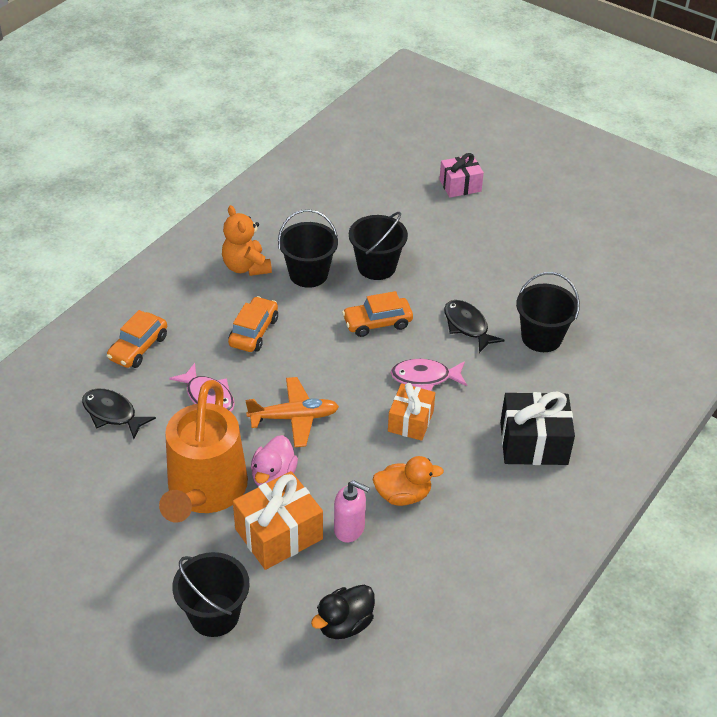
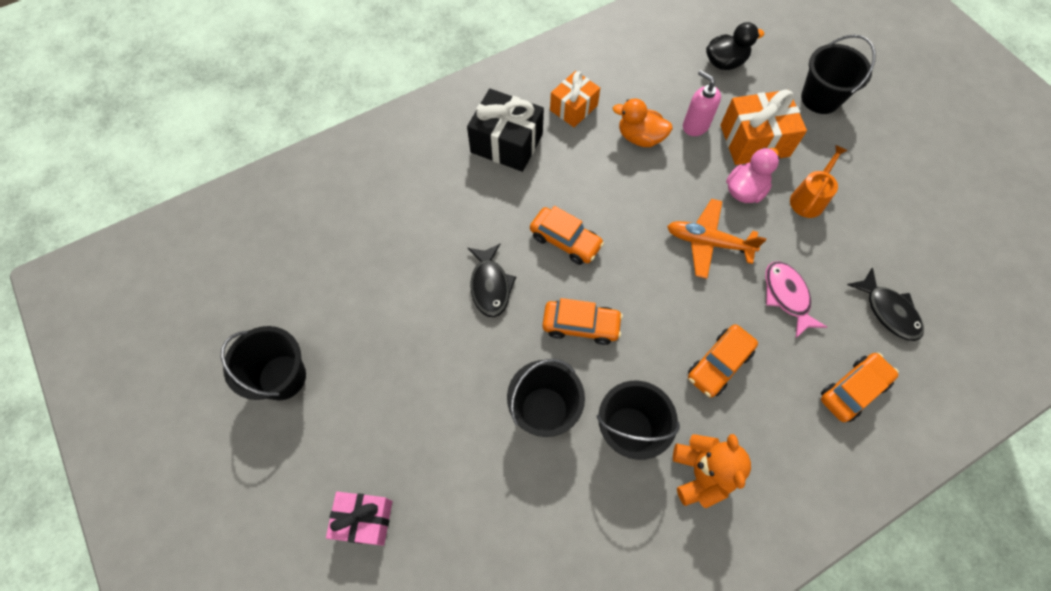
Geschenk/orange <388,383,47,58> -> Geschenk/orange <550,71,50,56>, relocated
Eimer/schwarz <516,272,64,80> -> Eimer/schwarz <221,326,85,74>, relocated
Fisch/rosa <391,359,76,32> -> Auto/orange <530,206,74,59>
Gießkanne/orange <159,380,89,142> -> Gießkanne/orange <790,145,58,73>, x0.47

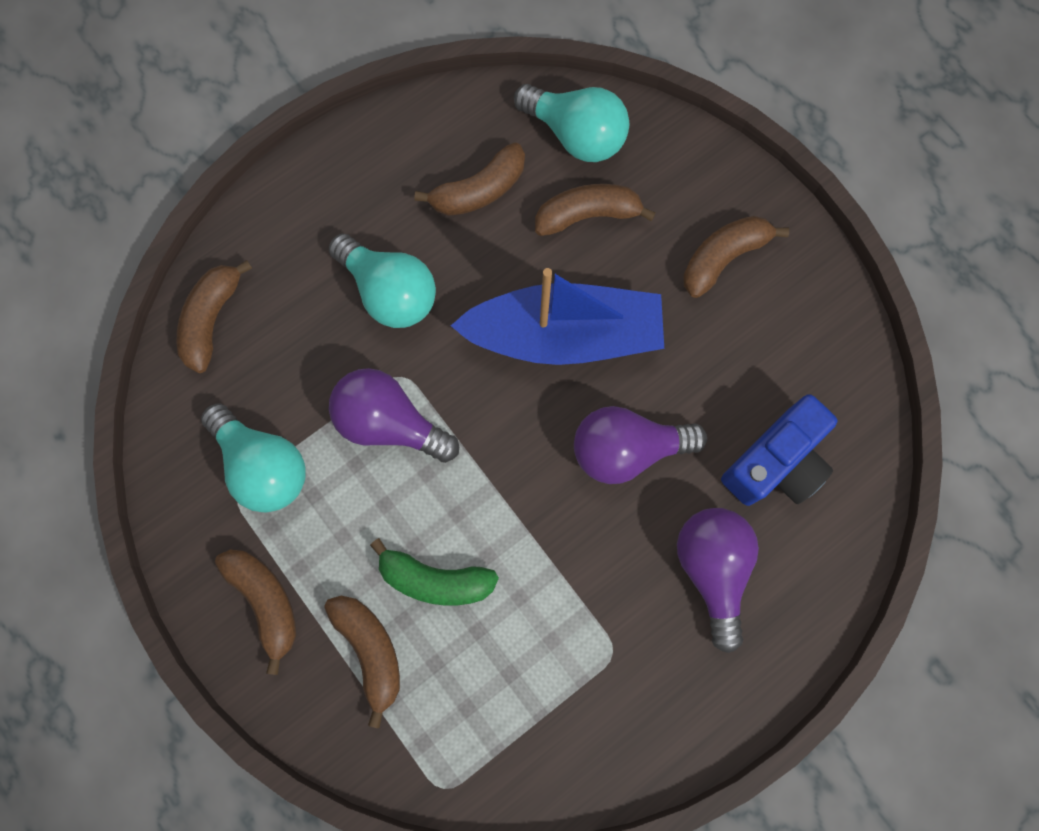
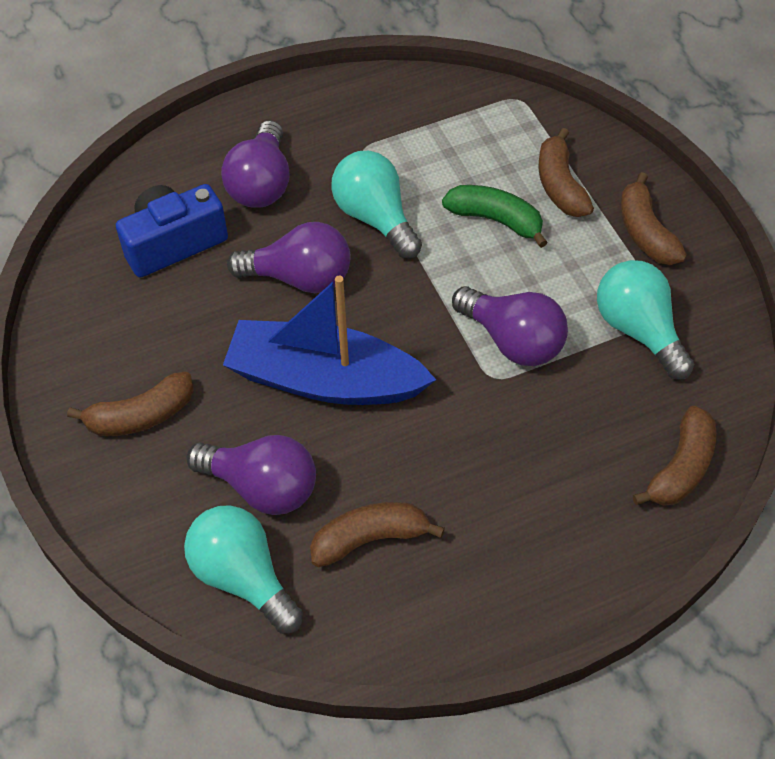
Glühbirne/türkis <329,234,107,94> -> Glühbirne/türkis <331,151,91,108>, relocated
Banane/braun <535,184,121,52> -> Glühbirne/lila <186,435,130,80>

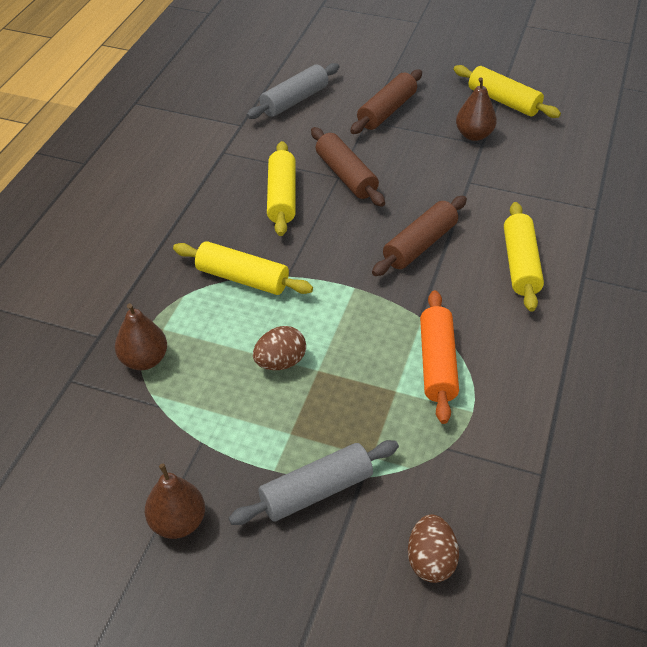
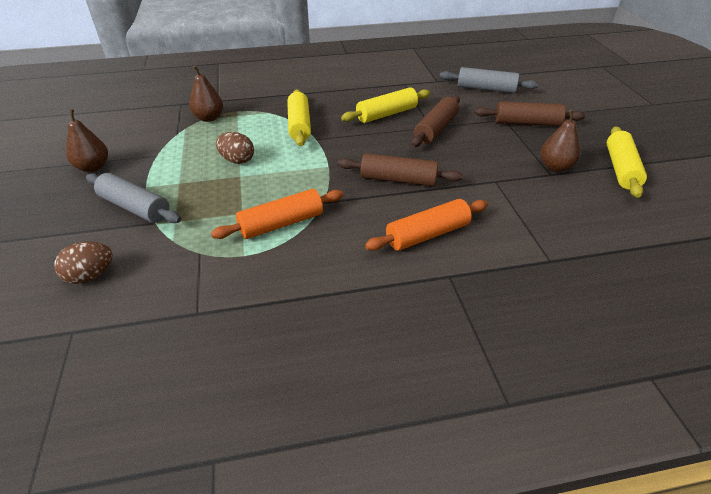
Nudelholz/gelb <504,202,40,110> -> Nudelholz/orange <365,199,123,52>

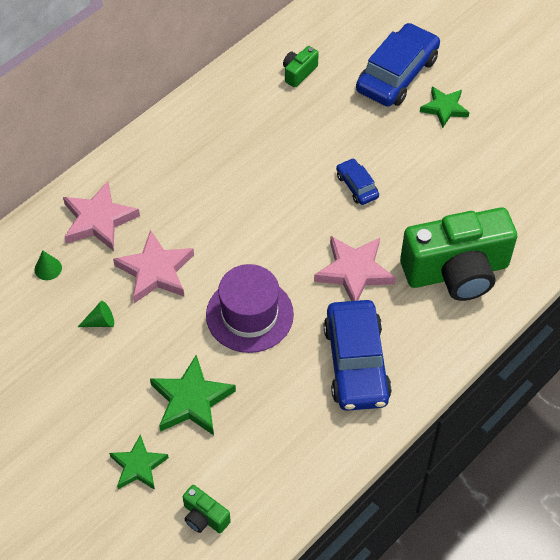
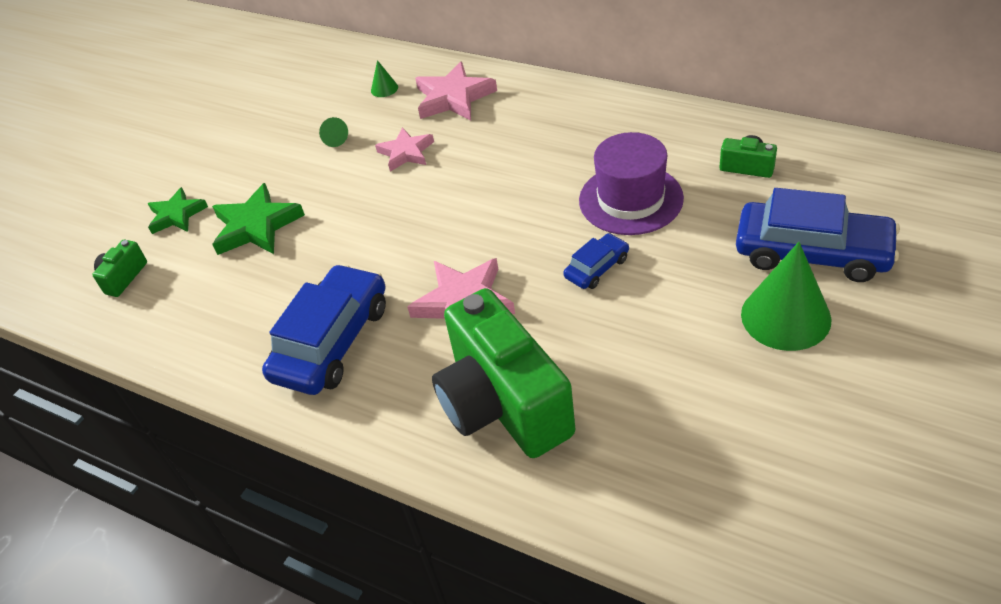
Hut/lila <206,264,88,89> -> Hut/lila <579,132,105,103>, relocated
Stern/grün <420,86,50,42> -> Kegel/grün <741,242,90,109>
Auto/blau <324,300,68,111> -> Auto/blau <262,264,124,131>, 135 degrees clockwise
Stern/rosa <113,230,81,73> -> Stern/rosa <375,127,59,45>, x0.66

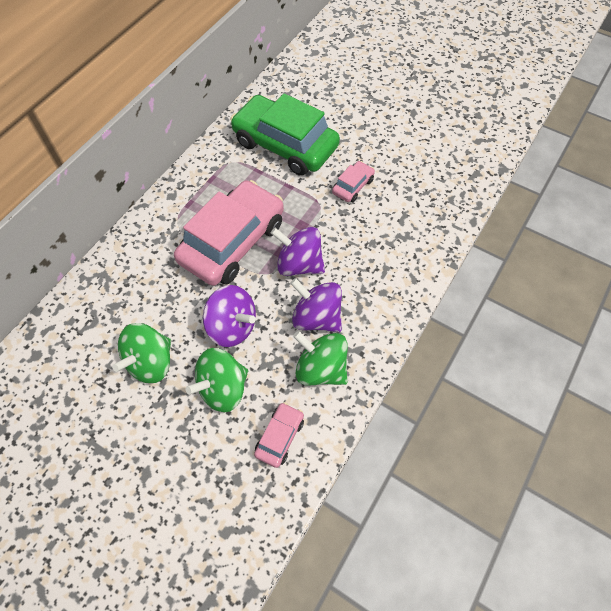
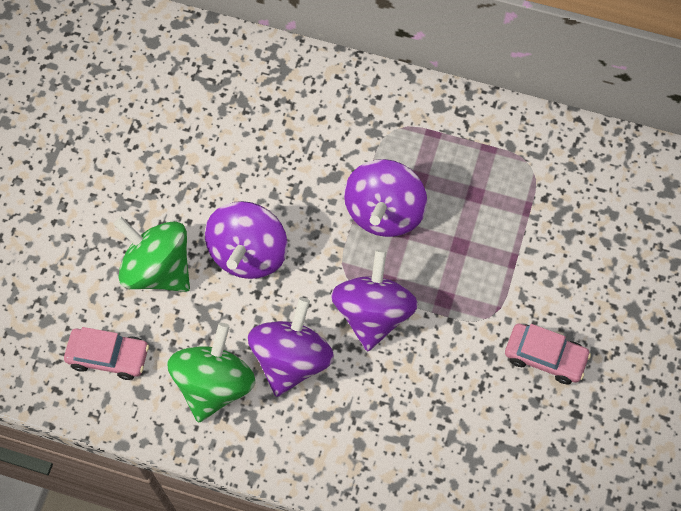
Kreisel/grün <112,323,59,60> -> none
Auto/grün <230,93,110,83> -> none
Auto/rosa <174,180,110,106> -> Kreisel/lila <344,159,83,78>

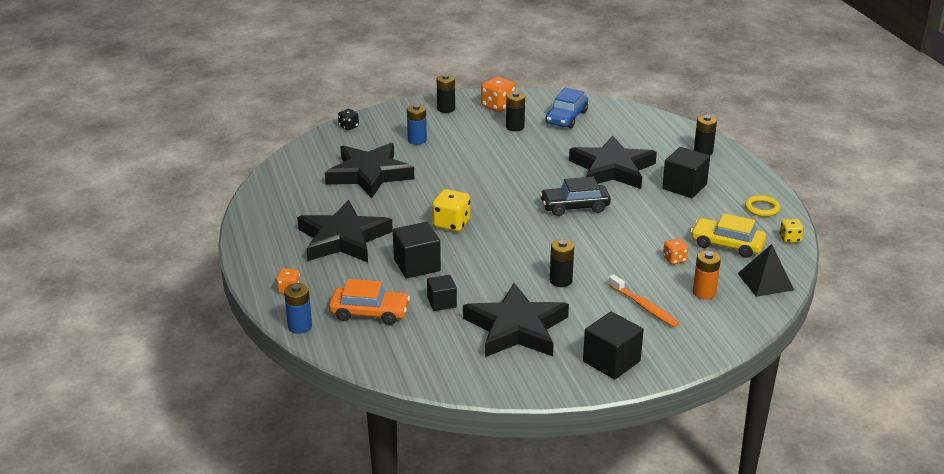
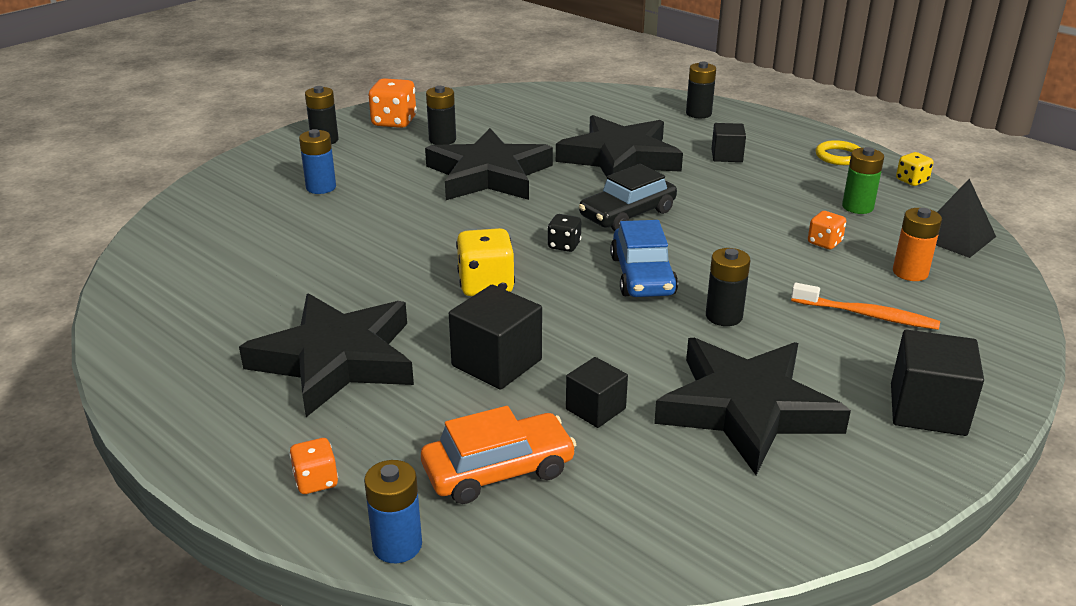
Stern/schwarz <325,143,89,55> -> Stern/schwarz <425,128,128,72>, relocated
Spielwürfel/schwarz <338,109,21,21> -> Spielwürfel/schwarz <548,214,33,38>, relocated
Auto/blau <545,88,43,40> -> Auto/blau <610,220,68,77>, relocated
Auto/gelb <690,213,76,45> -> Batterie/grün <842,147,42,67>
Kubus/schwarz <662,147,48,51> -> Kubus/schwarz <711,123,35,39>, x0.62

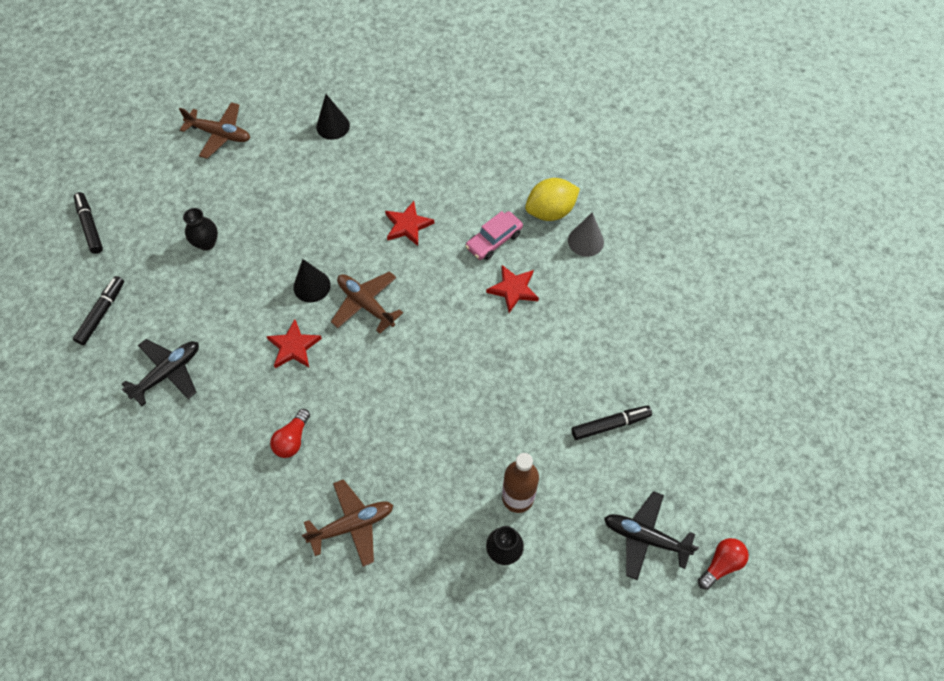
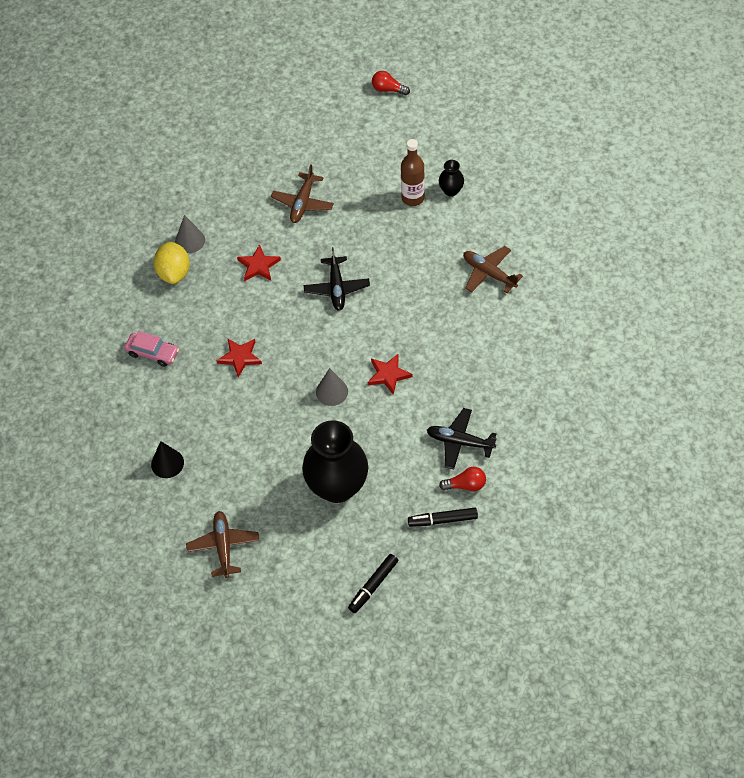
Filzstift/schwarz <572,406,80,34> -> none
Glühbirne/rot <270,409,40,49> -> Glühbirne/rot <439,467,47,24>, relocated
Flugzeug/braun <331,271,72,63> -> Flugzeug/braun <271,164,63,59>, relocated
Auto/rosa <465,211,58,49> -> Auto/rosa <124,331,55,36>, relocated
Flugzeug/schwarz <604,491,95,89> -> Flugzeug/schwarz <304,247,66,64>, relocated
Kegel/schwarz <293,259,37,44> -> Kegel/grau <316,368,32,38>
Zitrone/gelb <525,178,55,43> -> Zitrone/gelb <154,241,36,43>, 45 degrees clockwise
Vase/schwarz <183,208,35,42> -> Vase/schwarz <302,420,66,83>, x2.25

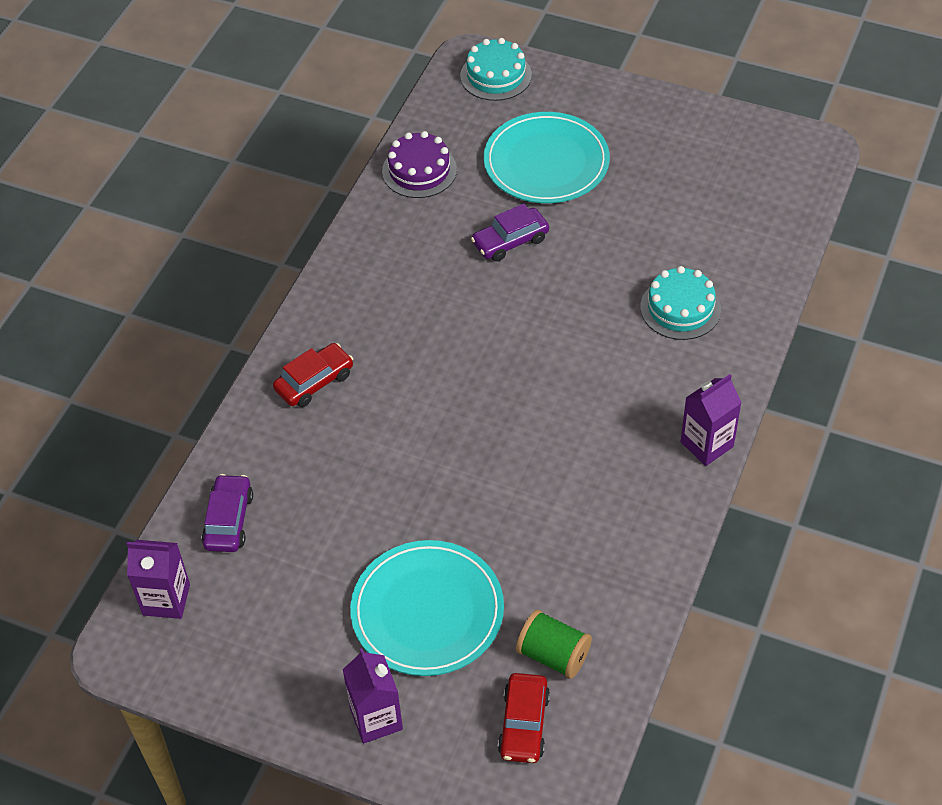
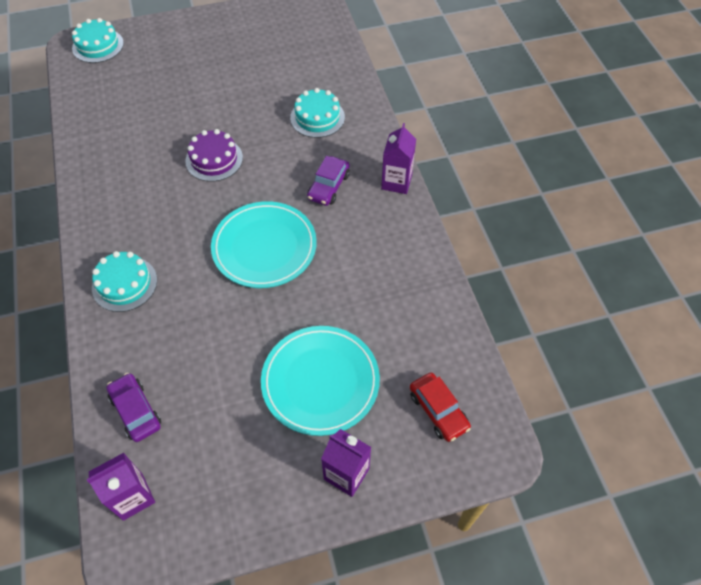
Garnrolle/grün <516,610,76,69> -> none
Kuchen/lila <382,131,75,67> -> Kuchen/lila <185,129,58,53>, relocated
Auto/lila <471,204,78,58> -> Auto/lila <307,156,43,50>, relocated
Teller/türkis <484,112,126,91> -> Teller/türkis <211,201,106,87>, relocated
Auto/rot <273,343,80,64> -> Kuchen/türkis <92,251,65,61>

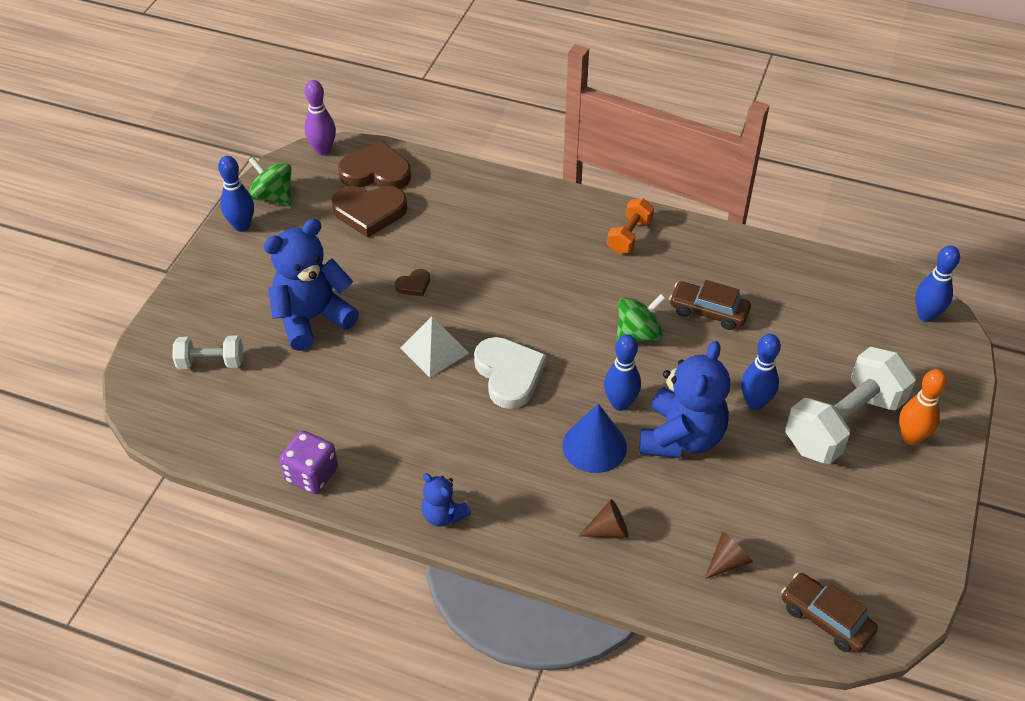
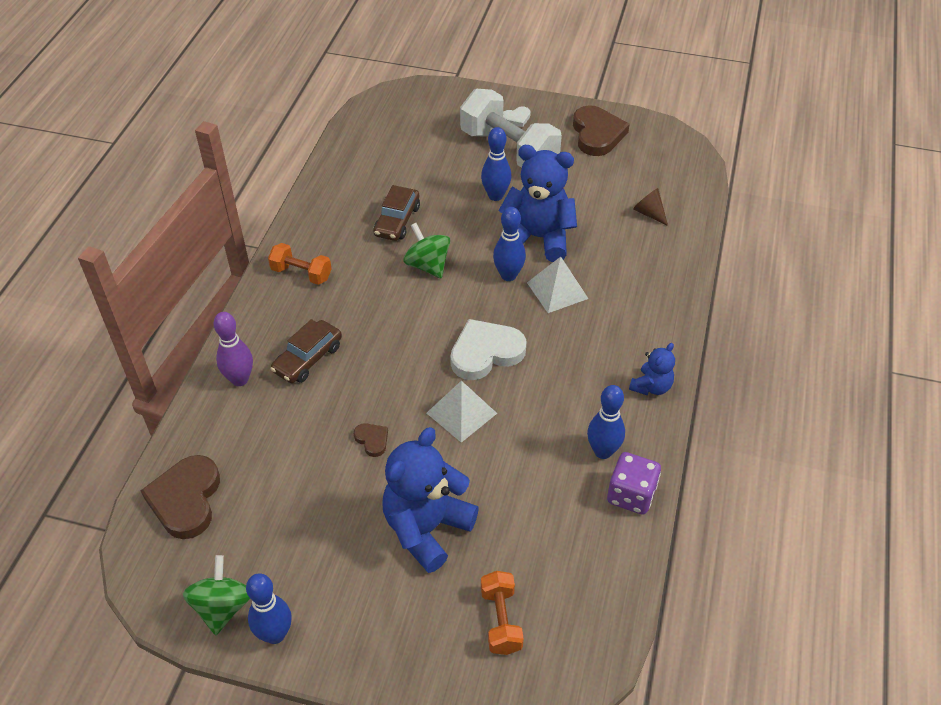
Kegel/braun <579,499,50,39> -> none
Bowlingkegel/lila <304,80,32,75> -> Bowlingkegel/lila <213,312,40,74>, relocated
Herz/braun <332,186,75,52> -> Herz/braun <573,105,57,51>, relocated
Auto/braun <781,573,97,80> -> Auto/braun <270,319,72,64>, relocated
Bowlingkegel/blau <915,245,45,77> -> Bowlingkegel/blau <587,385,38,74>, relocated
Kegel/blau <563,404,64,69> -> Pyramide/weiß <527,257,62,56>
Bowlingkegel/orange <899,369,48,76> -> Herz/weiß <503,106,28,21>
Hantel/weiß <173,335,70,34> -> Hantel/orange <481,571,43,84>
Kreisel/grün <249,156,42,50> -> Kreisel/grün <183,555,67,80>, 150 degrees clockwise
Teddybär/blau <264,219,95,132> -> Teddybär/blau <382,427,97,146>, 75 degrees clockwise

